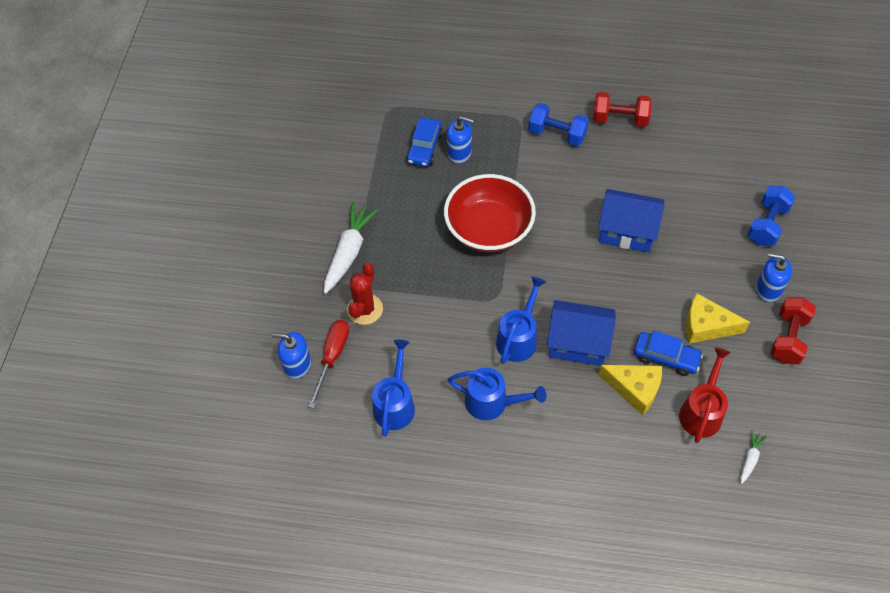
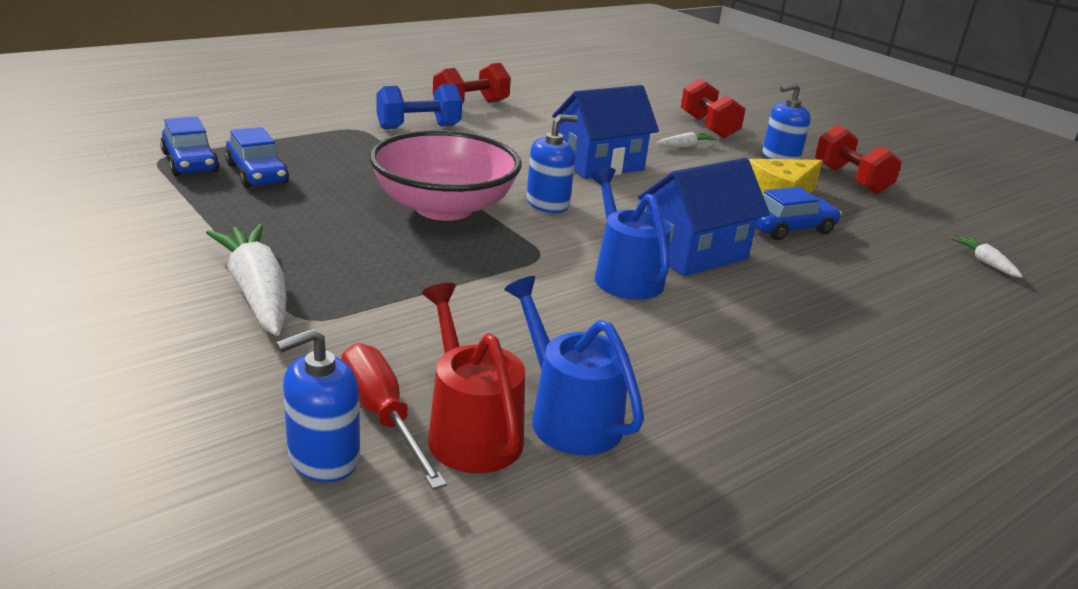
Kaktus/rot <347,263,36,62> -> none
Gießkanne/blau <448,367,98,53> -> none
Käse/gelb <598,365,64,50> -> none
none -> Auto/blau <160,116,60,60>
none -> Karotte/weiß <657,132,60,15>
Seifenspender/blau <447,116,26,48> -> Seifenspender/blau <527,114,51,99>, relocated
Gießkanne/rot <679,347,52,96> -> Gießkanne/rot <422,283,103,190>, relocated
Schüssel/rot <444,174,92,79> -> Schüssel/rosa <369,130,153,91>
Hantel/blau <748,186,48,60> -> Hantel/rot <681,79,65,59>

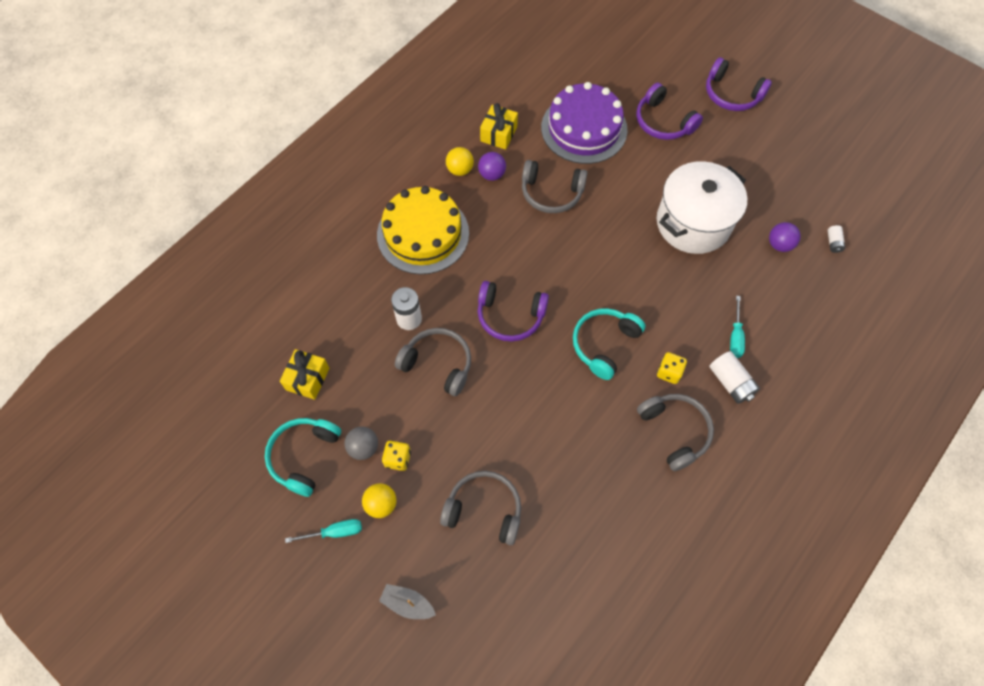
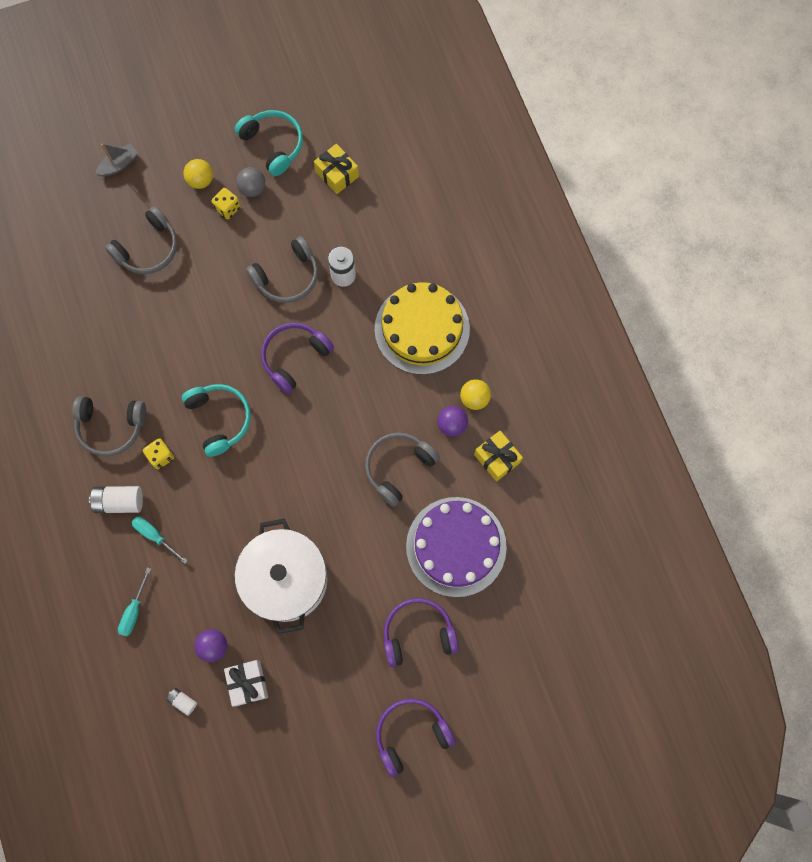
none -> Geschenk/weiß <224,660,44,47>
Schraubenzieher/türkis <285,519,77,24> -> Schraubenzieher/türkis <118,568,33,69>, relocated

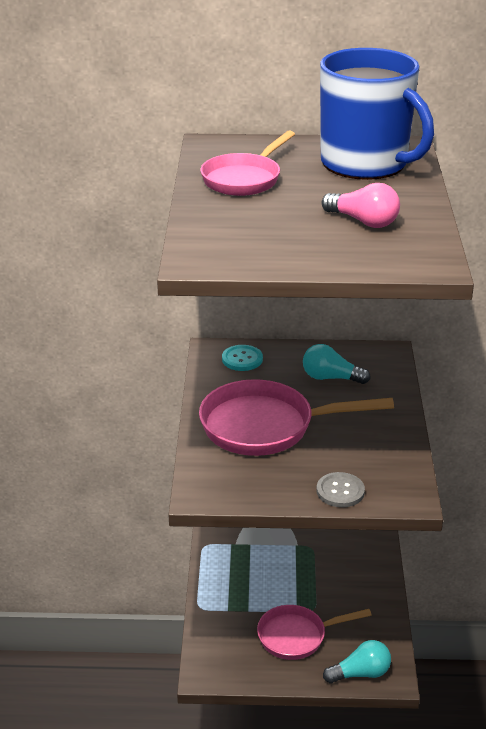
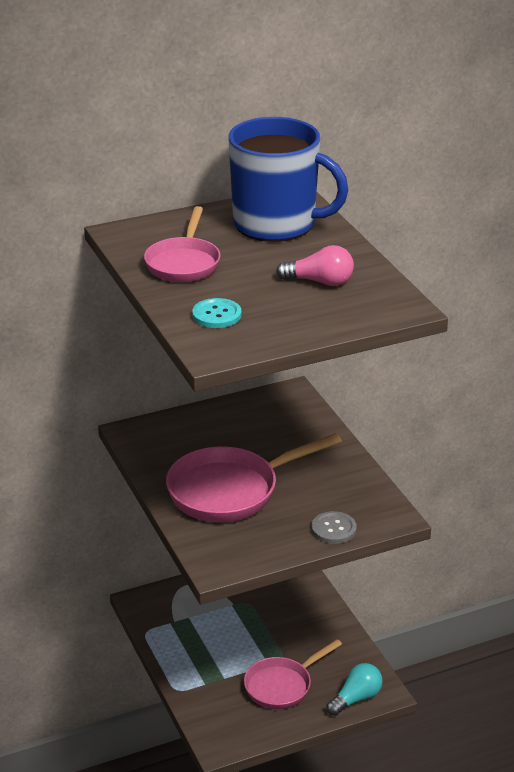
Glühbirne/türkis <303,344,68,40> -> none
Knopf/türkis <222,345,41,26> -> Knopf/türkis <192,298,49,30>, relocated

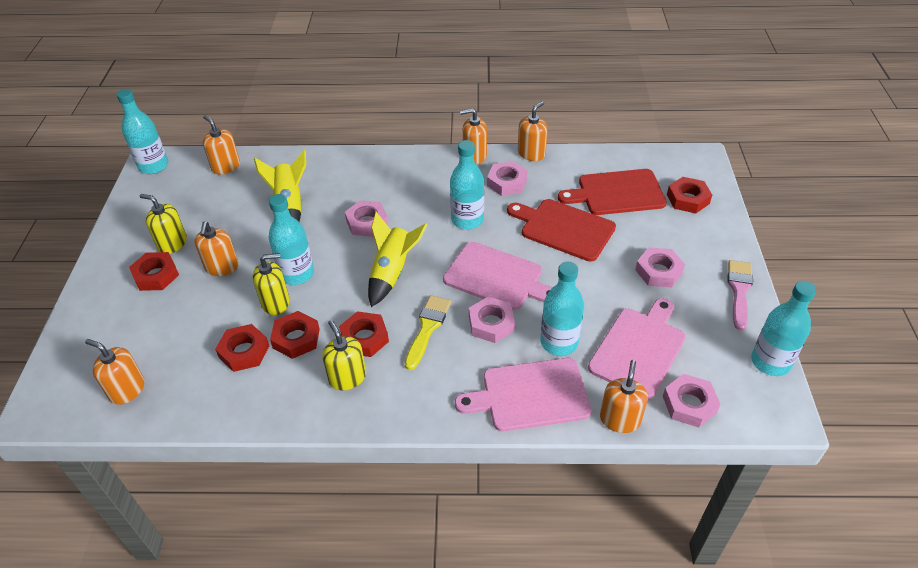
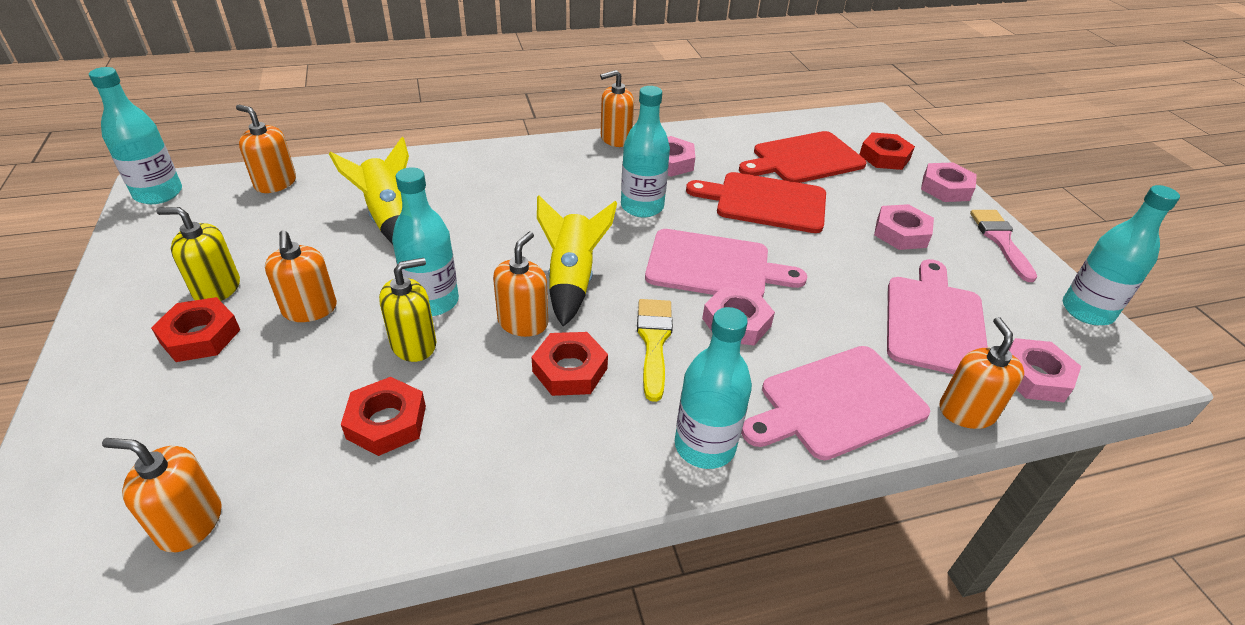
Sechskantmutter/rot <270,311,50,48> -> none
Seifenspender/gelb <322,320,44,71> -> none
Sechskantmutter/rosa <345,200,43,37> -> Sechskantmutter/rosa <921,162,56,40>, relocated
Seifenspender/orange <518,101,30,60> -> Seifenspender/orange <493,232,55,105>, relocated
Flasche/türkis <540,262,44,94> -> Flasche/türkis <675,307,77,162>, relocated

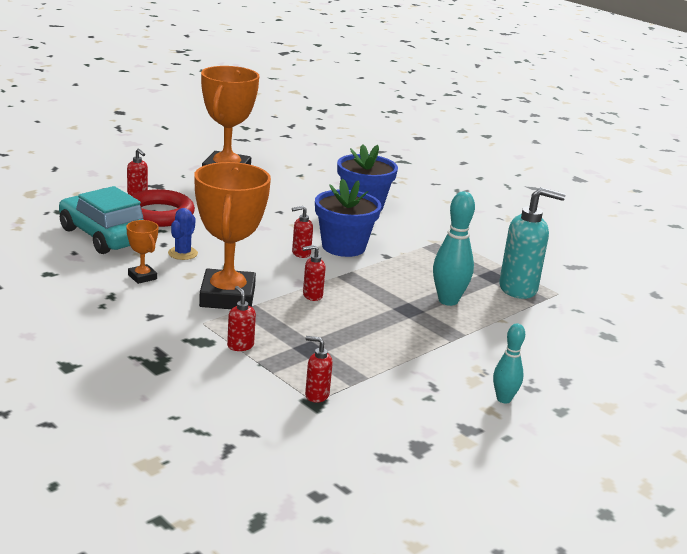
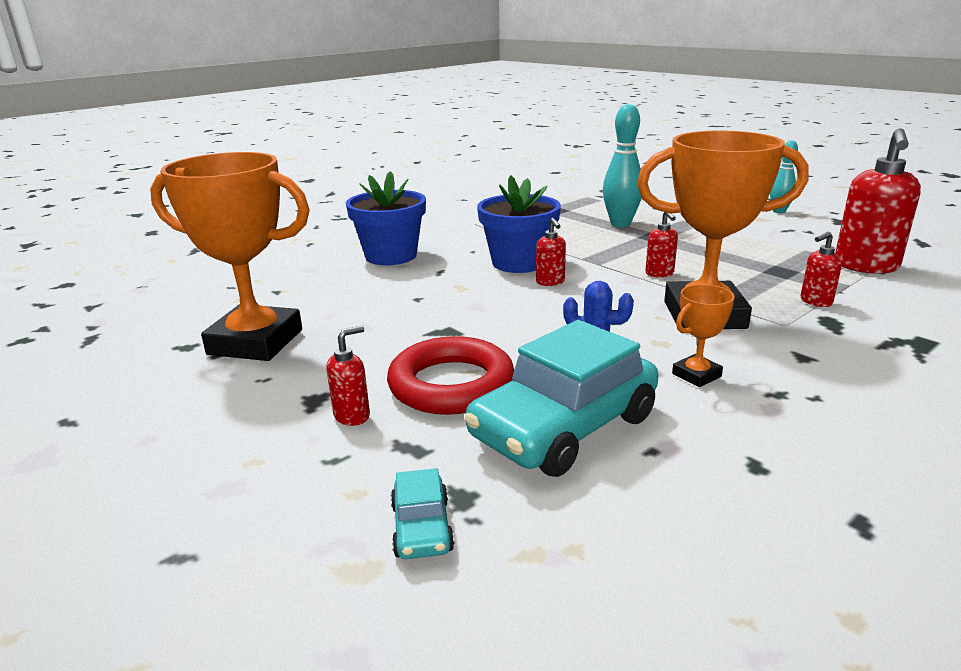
Seifenspender/türkis <499,187,66,112> -> none
none -> Auto/türkis <391,468,64,91>
Seifenspender/rot <305,336,28,67> -> Seifenspender/rot <835,128,86,146>, x2.05

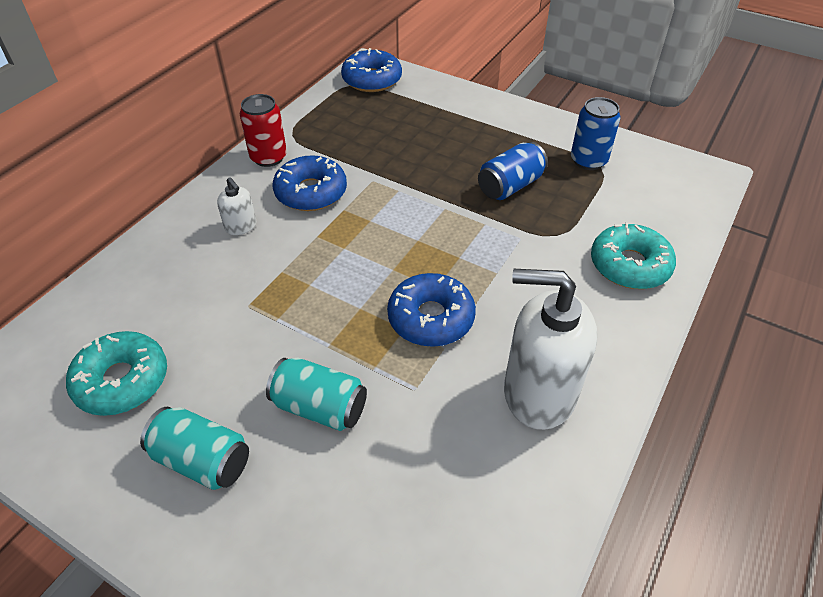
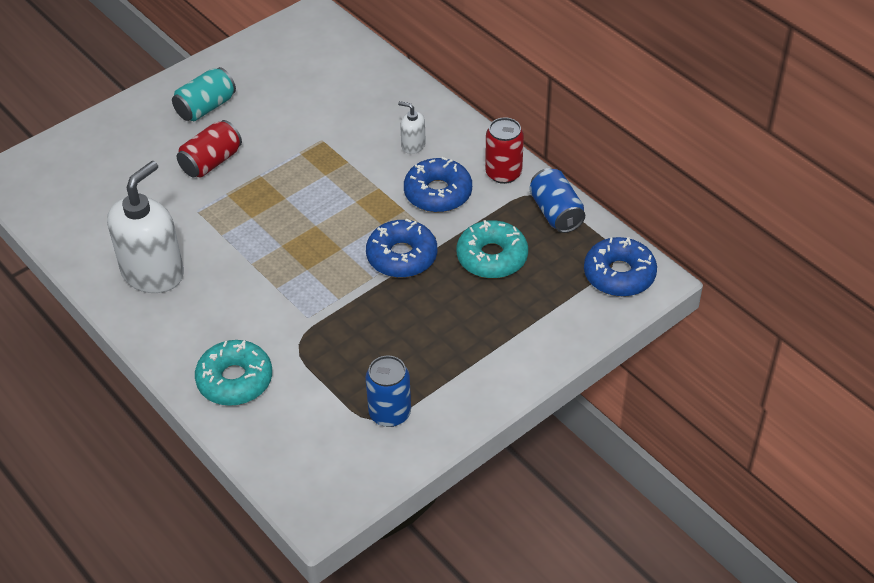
Donut/türkis <66,331,101,85> -> Donut/türkis <457,220,71,58>, relocated
Donut/blau <387,273,89,74> -> Donut/blau <366,219,71,59>, relocated
Dose/blau <478,142,70,58> -> Dose/blau <529,168,56,65>, relocated
Dose/türkis <266,358,101,73> -> Dose/rot <177,120,65,58>
Seifenspender/weiß <217,177,39,58> -> Seifenspender/weiß <398,101,28,53>, 45 degrees clockwise

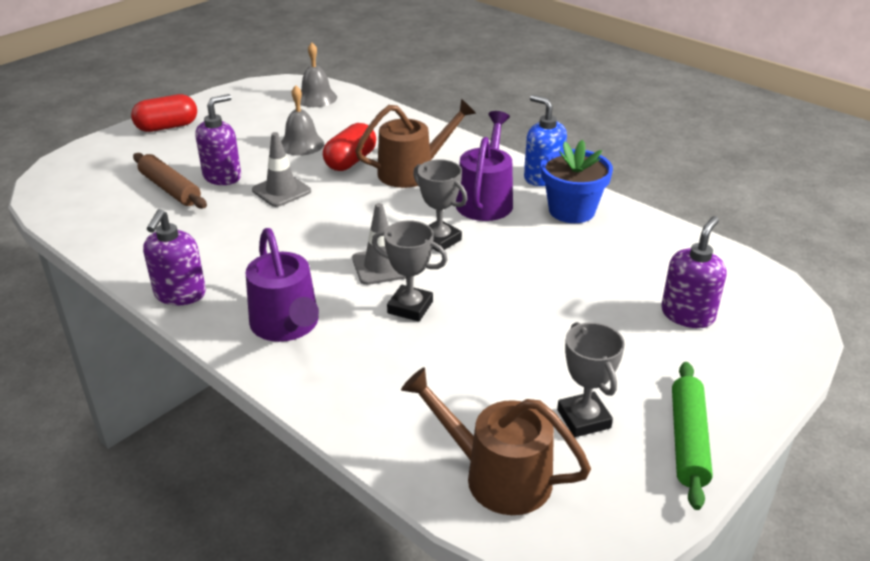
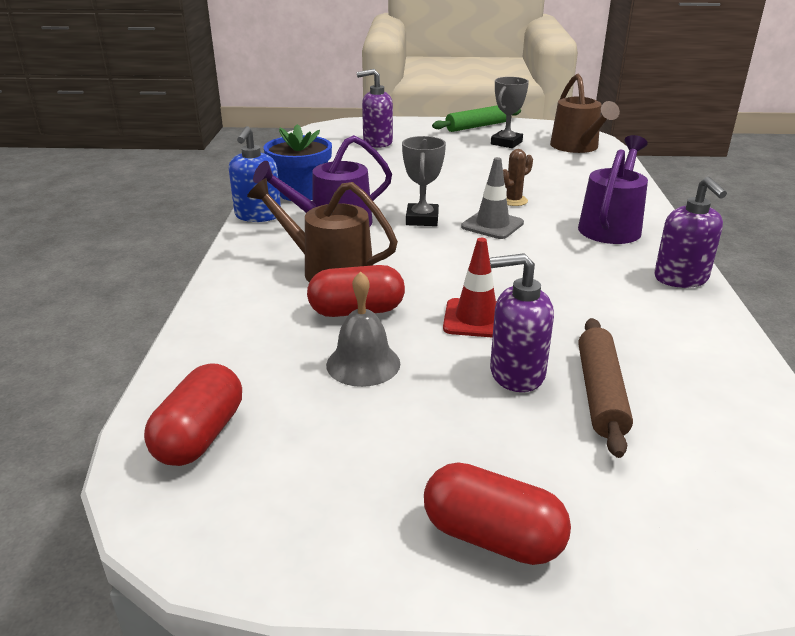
Glocke/grau <300,43,37,64> -> Kapsel/rot <144,363,98,103>
Pokal/grau <372,220,76,102> -> Kaktus/braun <503,149,30,57>
Leitkegel/grau <252,132,59,75> -> Leitkegel/rot <443,238,54,99>
Seifenspender/lila <143,209,63,97> -> Seifenspender/lila <654,177,73,111>, 105 degrees clockwise

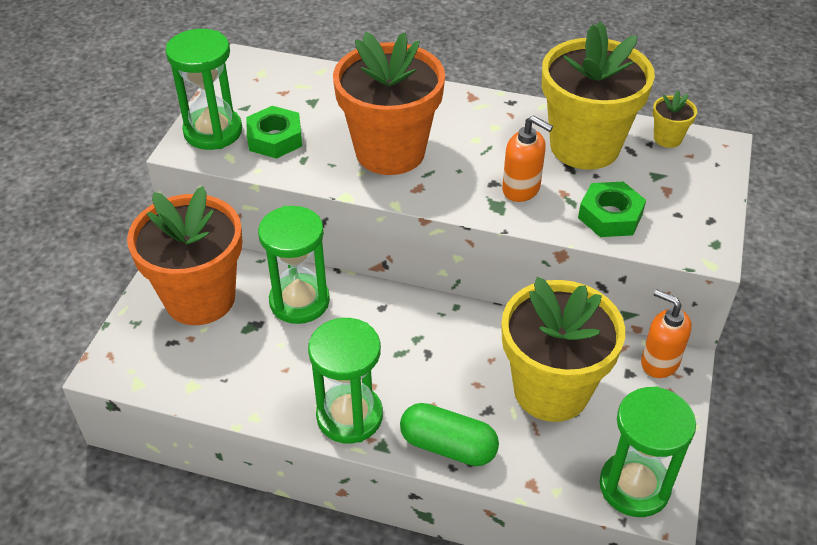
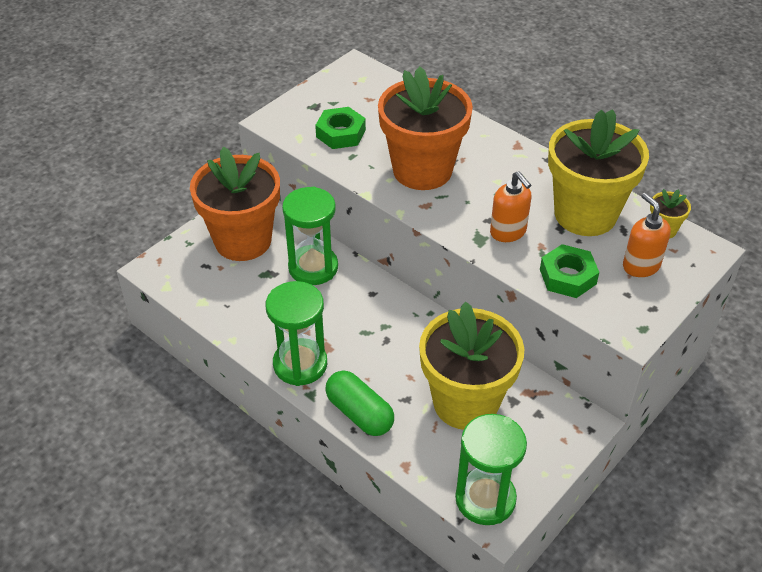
Sanduhr/grün <166,29,76,121> -> none
Seifenspender/orange <641,289,51,89> -> Seifenspender/orange <623,193,48,84>, relocated

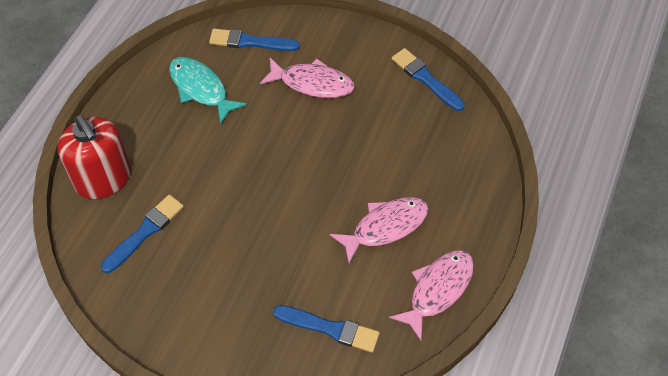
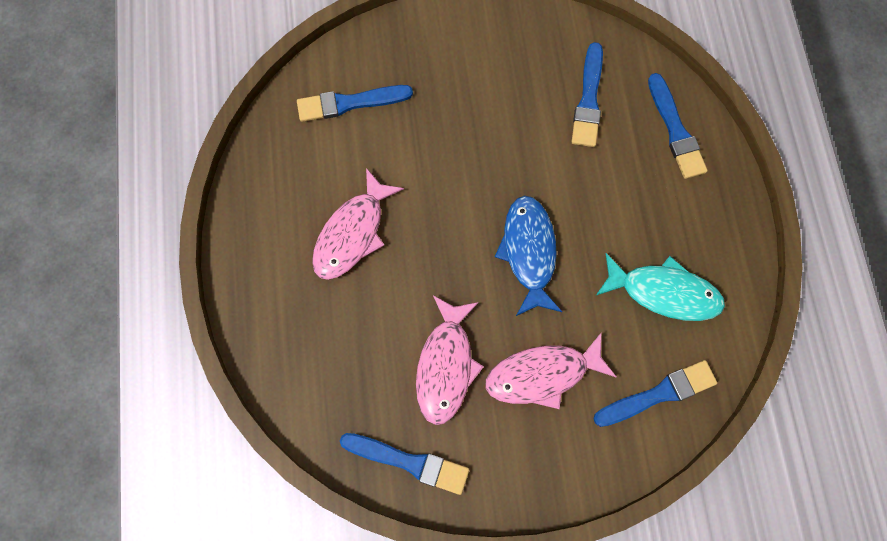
none -> Fisch/blau <495,195,67,121>
Fisch/rosa <389,250,85,91> -> Fisch/rosa <416,295,68,130>, relocated
Seifenspender/rot <57,115,74,84> -> Pinsel/blau <648,73,60,106>

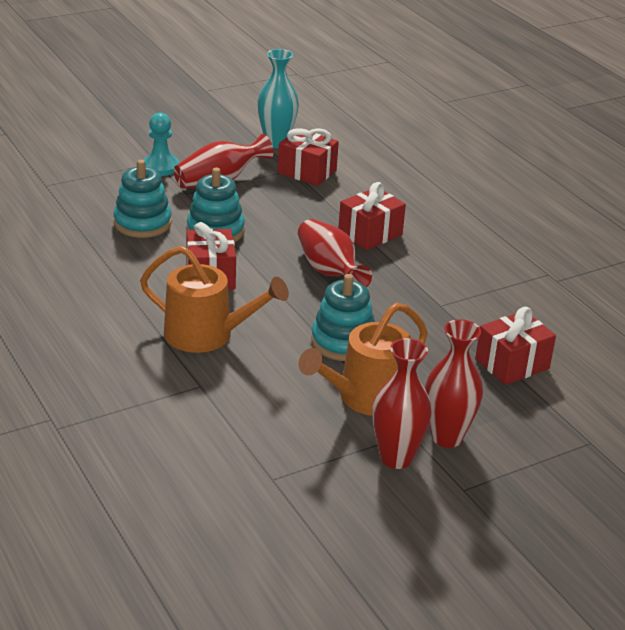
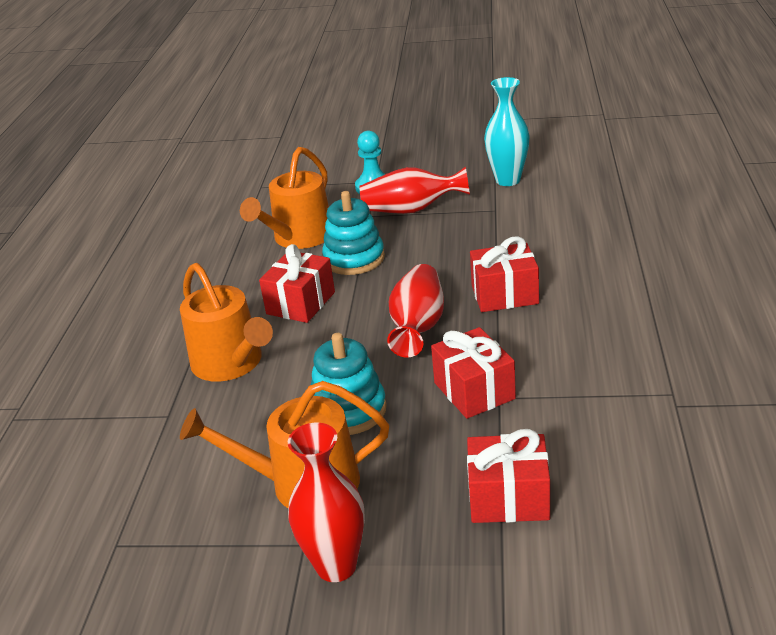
Vase/rot <373,338,59,131> -> none
Geschenk/rot <278,128,61,58> -> Geschenk/rot <431,327,85,92>, relocated
Stapelspielzeug/türkis <113,160,59,78> -> Gießkanne/orange <240,147,89,102>

